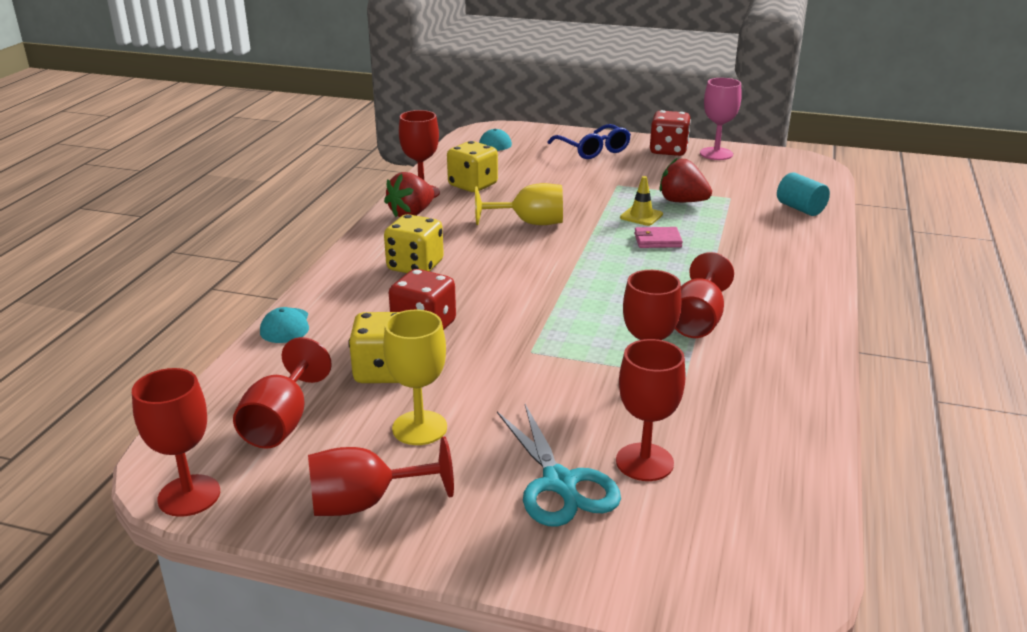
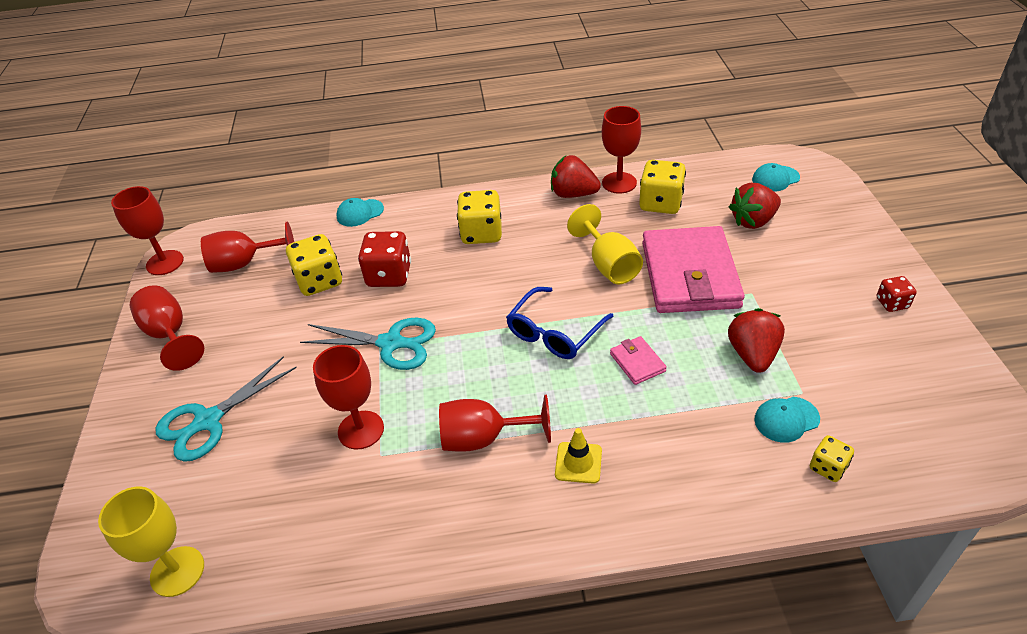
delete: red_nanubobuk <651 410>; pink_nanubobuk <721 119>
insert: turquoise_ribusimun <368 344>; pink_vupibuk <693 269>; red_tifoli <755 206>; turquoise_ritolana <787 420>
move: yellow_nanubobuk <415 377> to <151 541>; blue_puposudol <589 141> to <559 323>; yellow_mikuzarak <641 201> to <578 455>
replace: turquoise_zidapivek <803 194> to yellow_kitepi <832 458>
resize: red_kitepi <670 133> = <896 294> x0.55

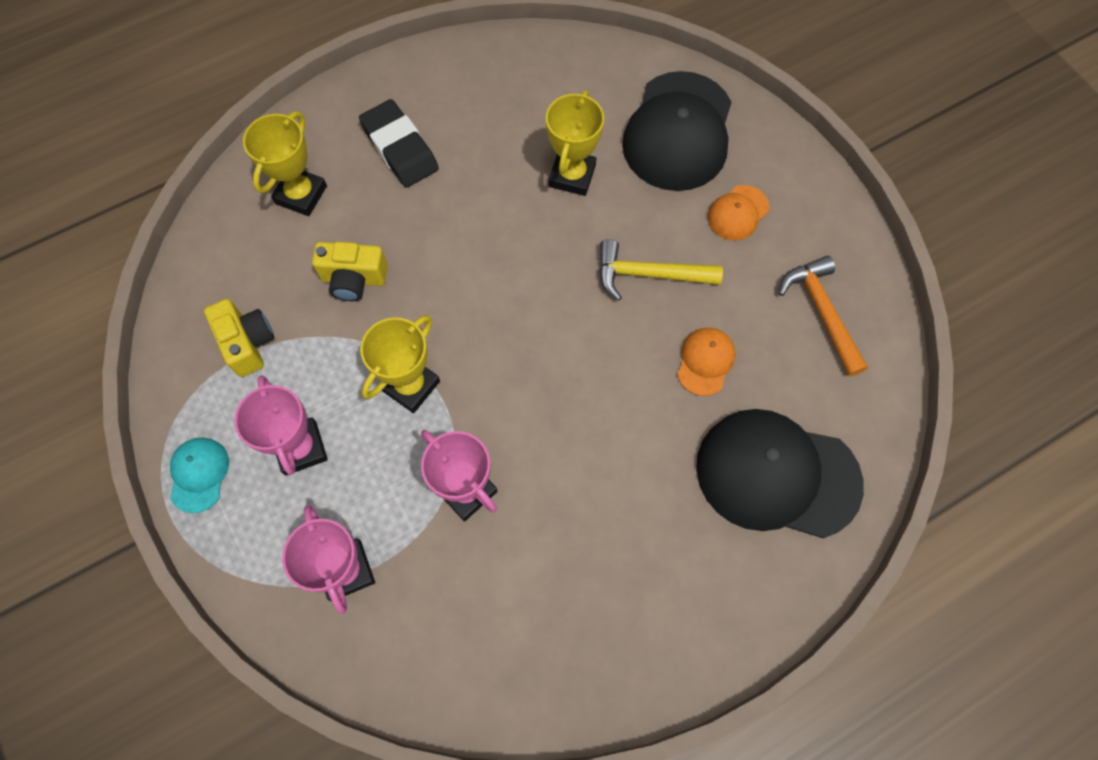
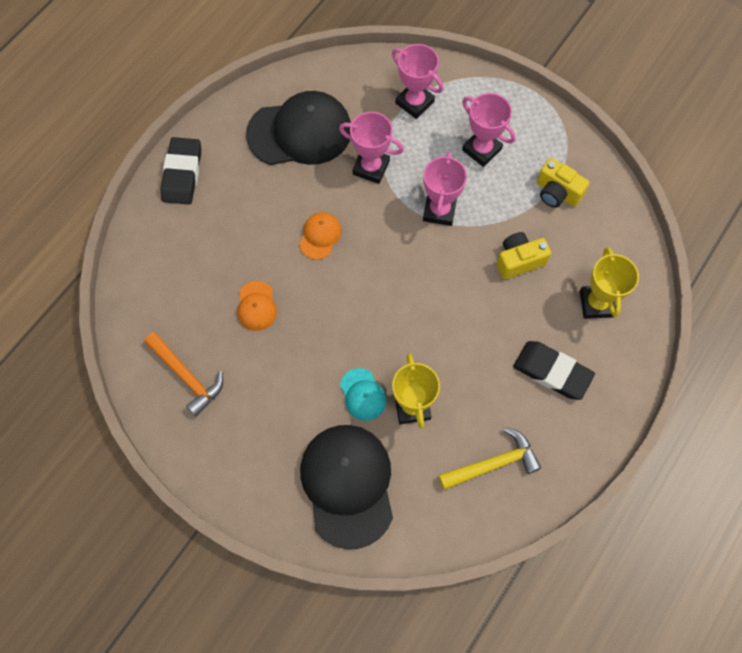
insert: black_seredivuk <180 171>
move: black_ritolana <780 473> to <298 128>; orange_ritolana <738 213> to <320 236>; turquoise_ritolana <199 475> to <363 394>; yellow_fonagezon <661 270> to <489 458>
recolor: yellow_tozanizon <400 364> to pink_tozanizon <445 189>

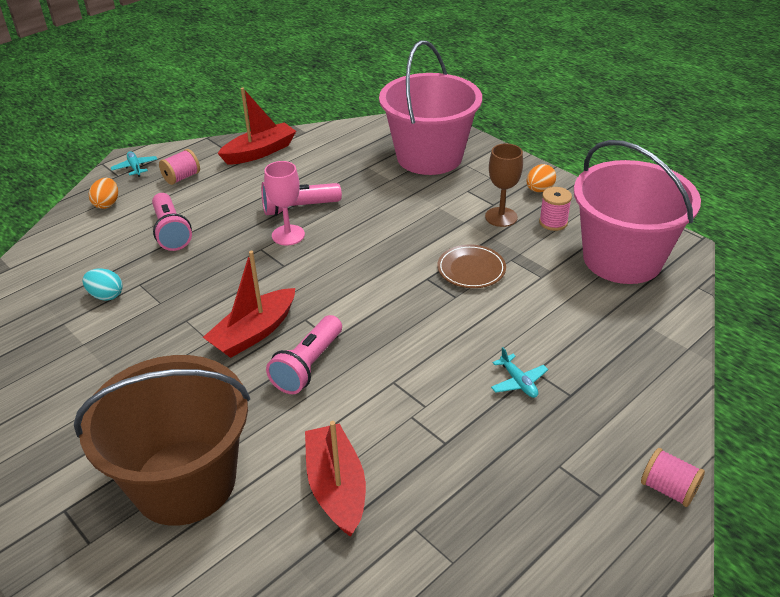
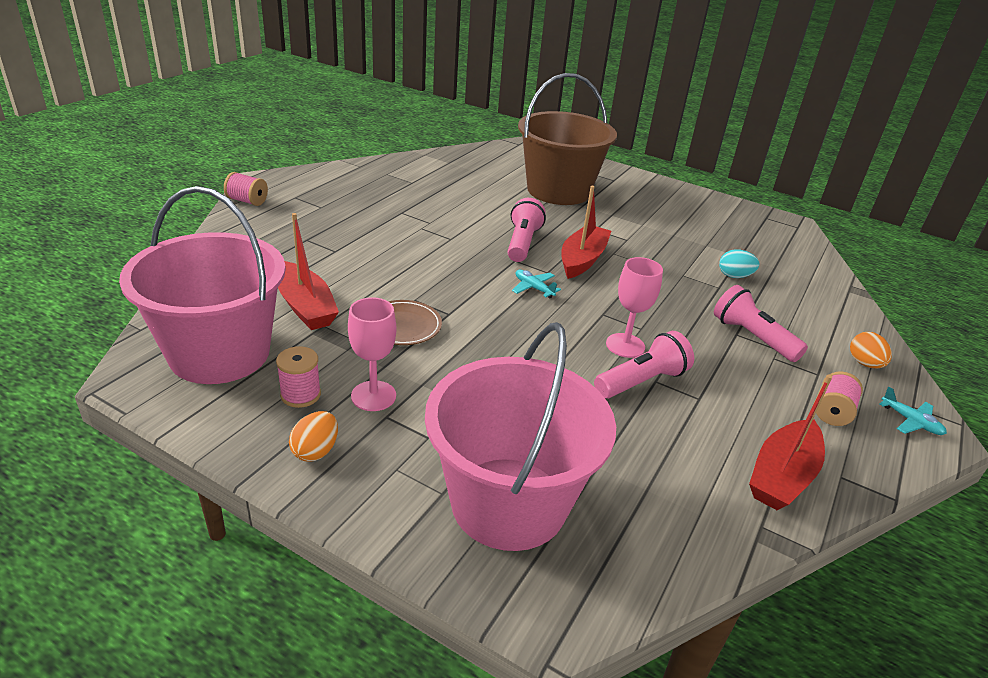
move: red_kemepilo <335 479> to <308 271>; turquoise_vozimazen <519 372> to <536 284>
recolor: brown_nanubobuk <504 185> to pink_nanubobuk <372 354>

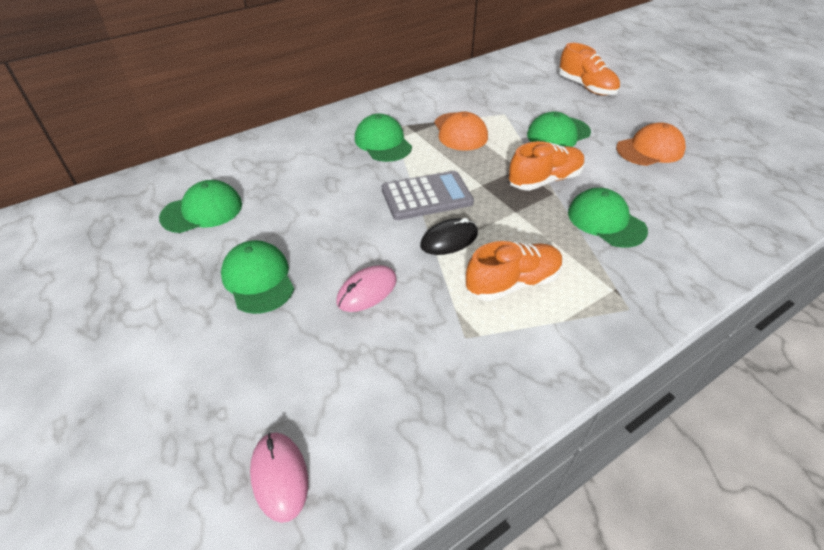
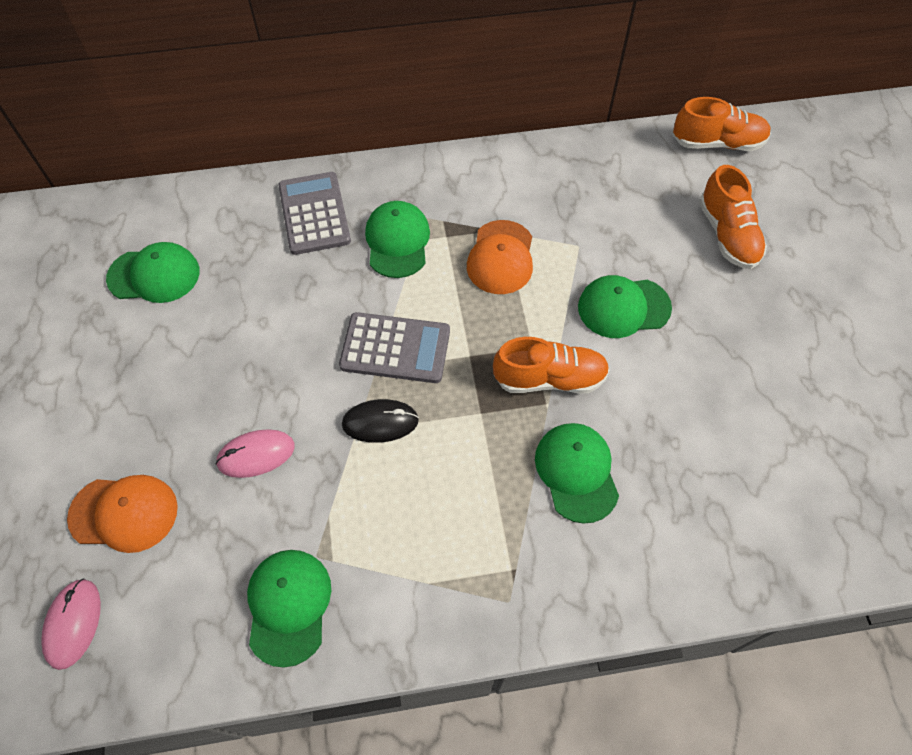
insert: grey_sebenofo <315 213>
move: orange_ritolana <651 144> to <122 514>; green_ritolana <257 277> to <289 609>; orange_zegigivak <514 271> to <722 124>

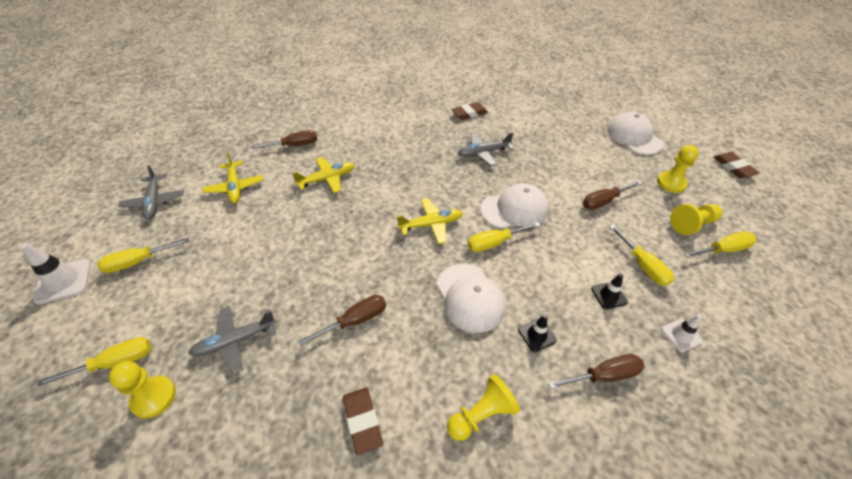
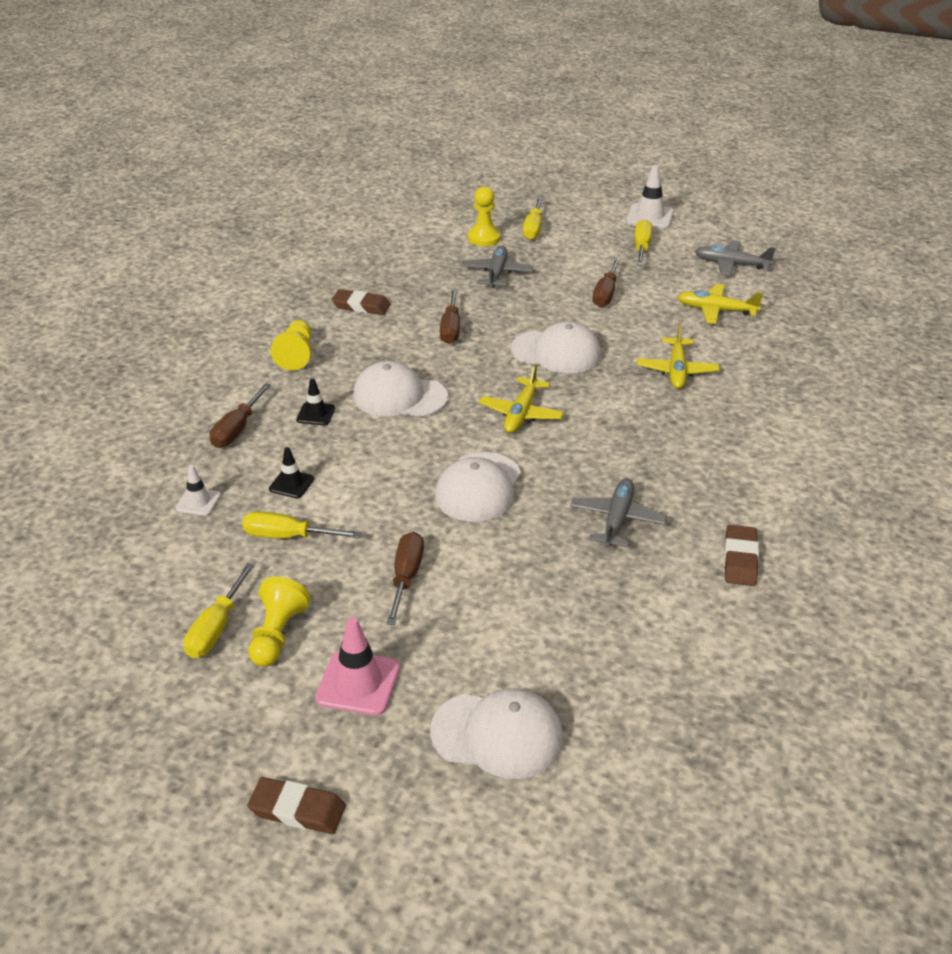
delete: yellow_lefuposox <504 237>
insert: white_ritolana <556 347>
move: brown_lefuposox <284 139> to <606 282>
replace: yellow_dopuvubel <678 169> to pink_mikuzarak <357 666>

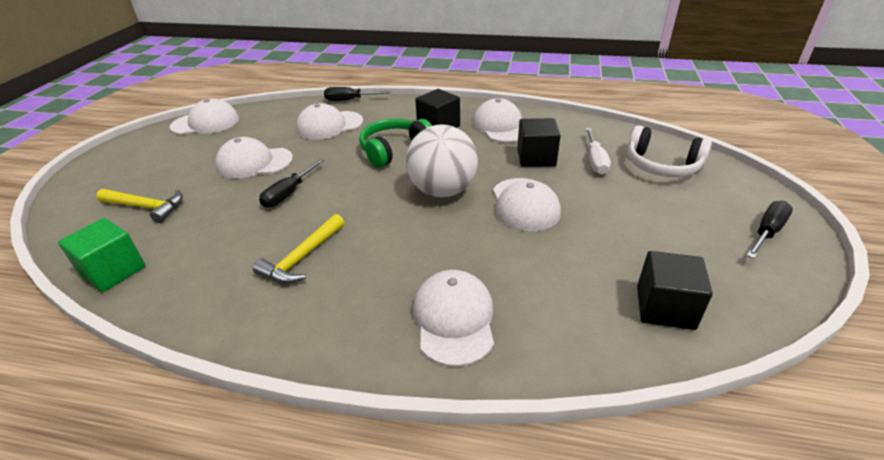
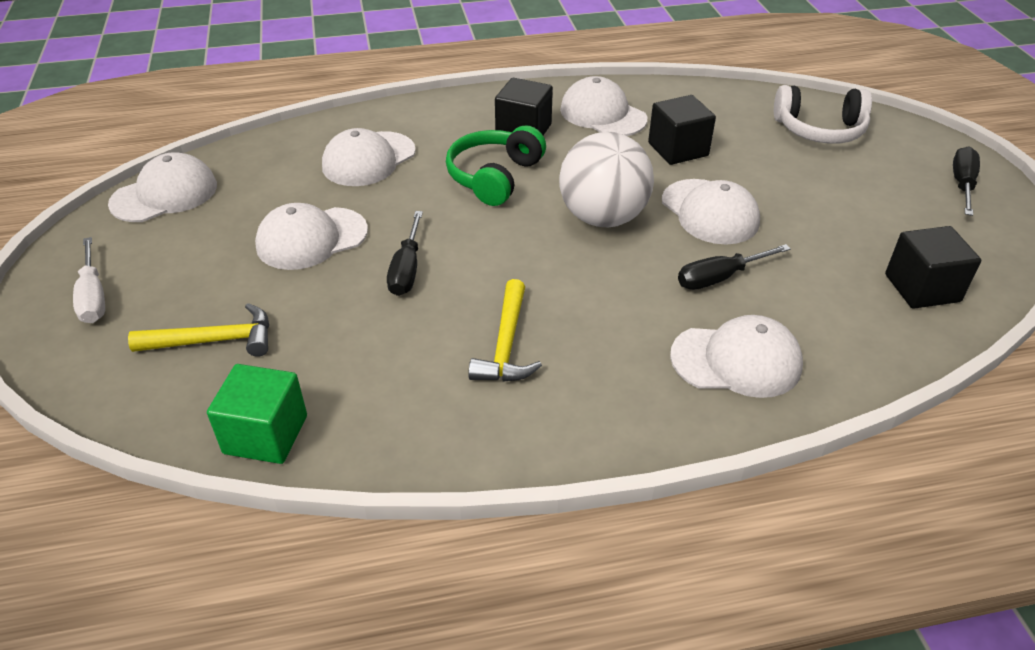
move: white_lefuposox <598 151> to <89 280>; black_lefuposox <357 94> to <734 267>
rotate: white_ritolana <453 318> = <736 356> 120 degrees clockwise

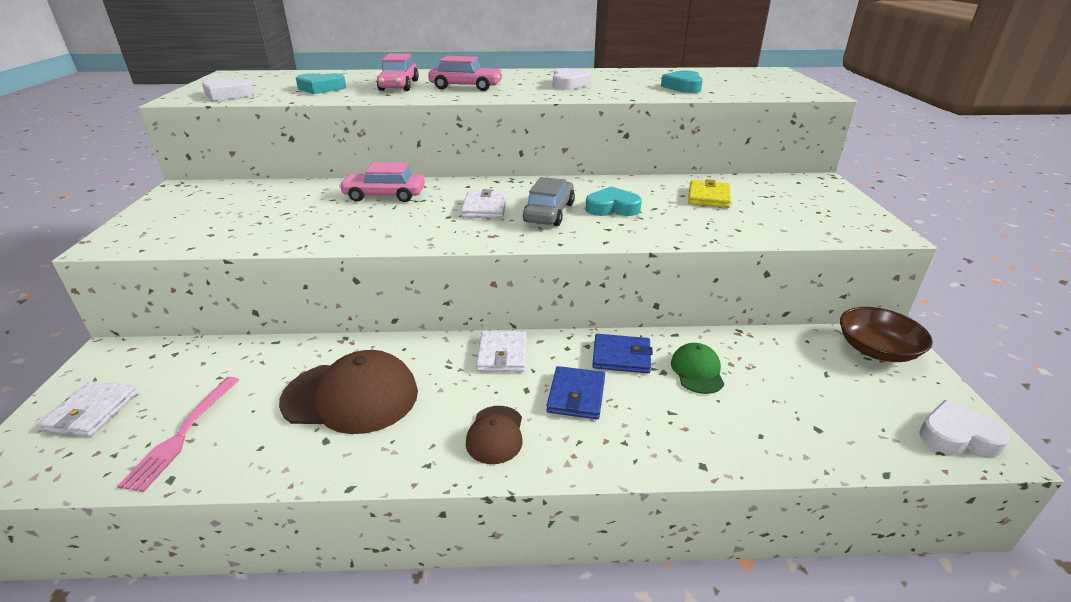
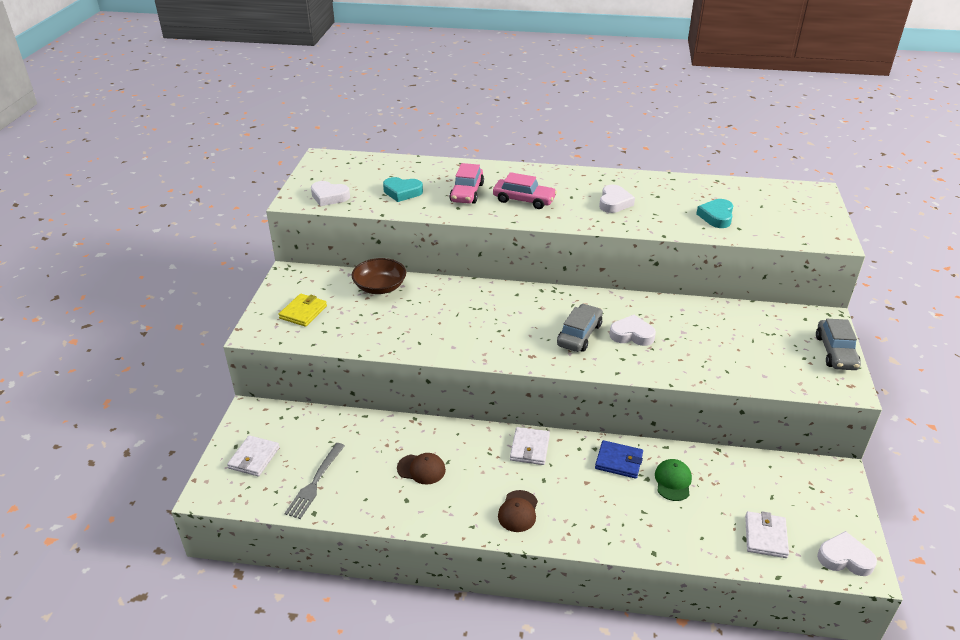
delete: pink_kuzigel <382 182>; blue_vupibuk <576 392>
insert: grey_kuzigel <838 344>
move: yellow_vupibuk <709 193> to <303 310>; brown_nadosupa <886 334> to <378 276>; white_vupibuk <484 203> to <767 534>
recolor: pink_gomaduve <178 434> to grey_gomaduve <315 481>; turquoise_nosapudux <614 201> to white_nosapudux <632 330>
resize: brown_ritolana <348 392> = <421 468> x0.53

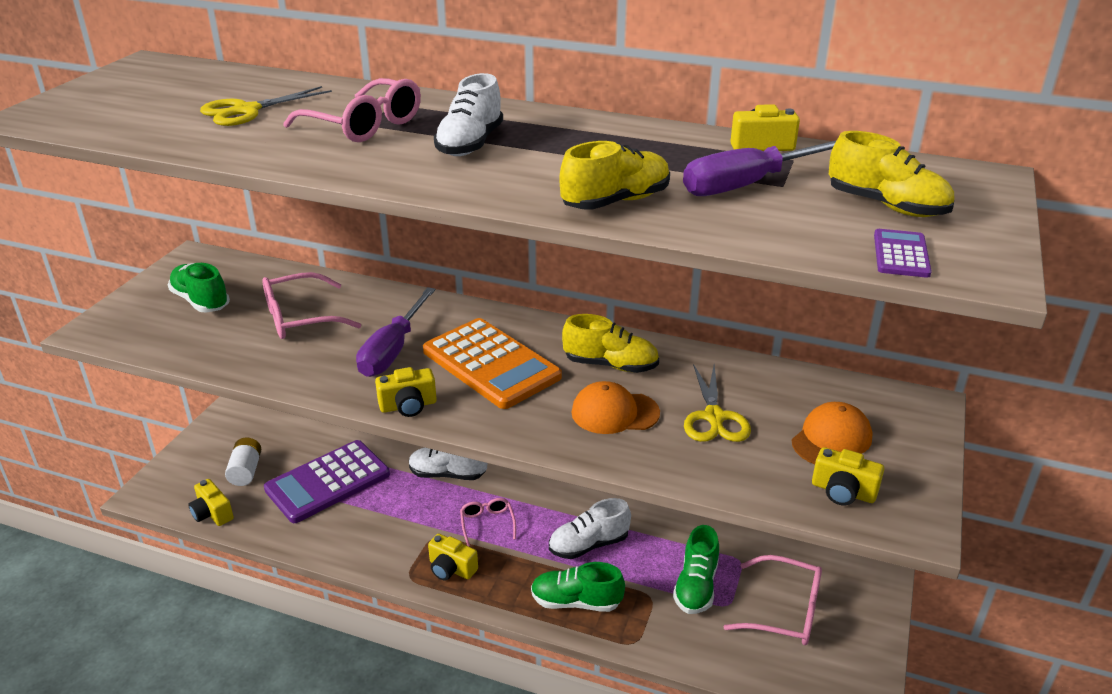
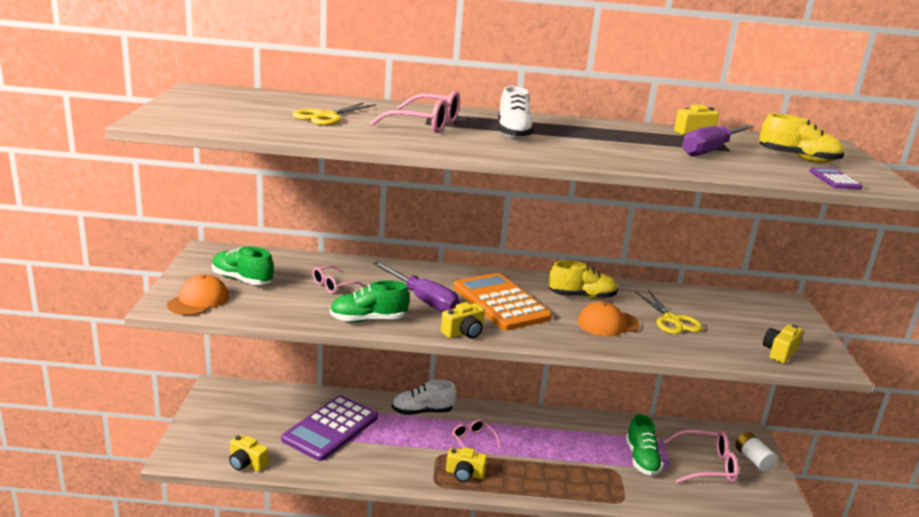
delete: white_zegigivak <590 528>; yellow_zegigivak <614 175>
move: orange_ritolana <832 433> to <198 294>; green_zegigivak <578 587> to <369 301>; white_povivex <243 462> to <756 452>
rotate: purple_lefuposox <396 332> = <416 286> 45 degrees counterclockwise; orange_sebenofo <492 363> = <502 302> 150 degrees counterclockwise; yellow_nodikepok <848 476> = <783 343> 120 degrees clockwise
resize: pink_puposudol <311 305> = <338 279> x0.59

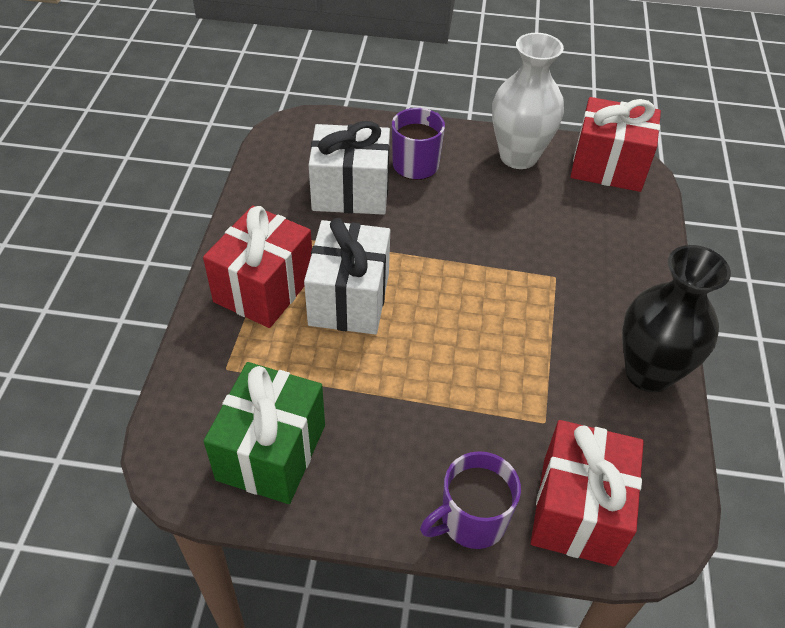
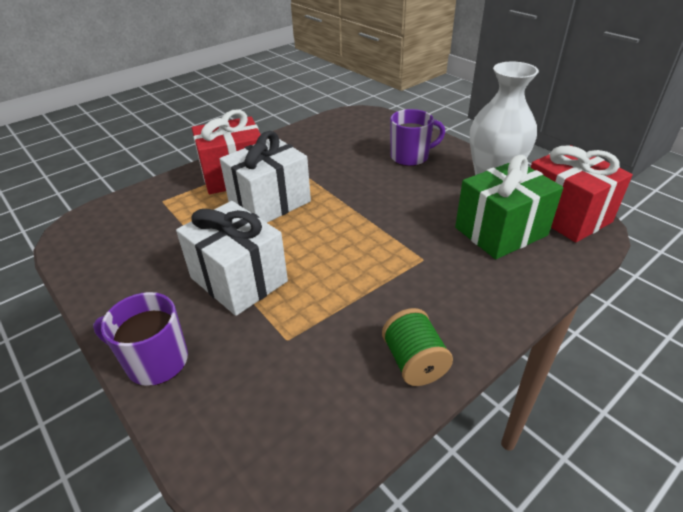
delete: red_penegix <587 493>
move: white_penegix <349 168> to <232 258>; green_penegix <264 433> to <509 207>
replace: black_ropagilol <676 319> to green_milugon <417 347>

